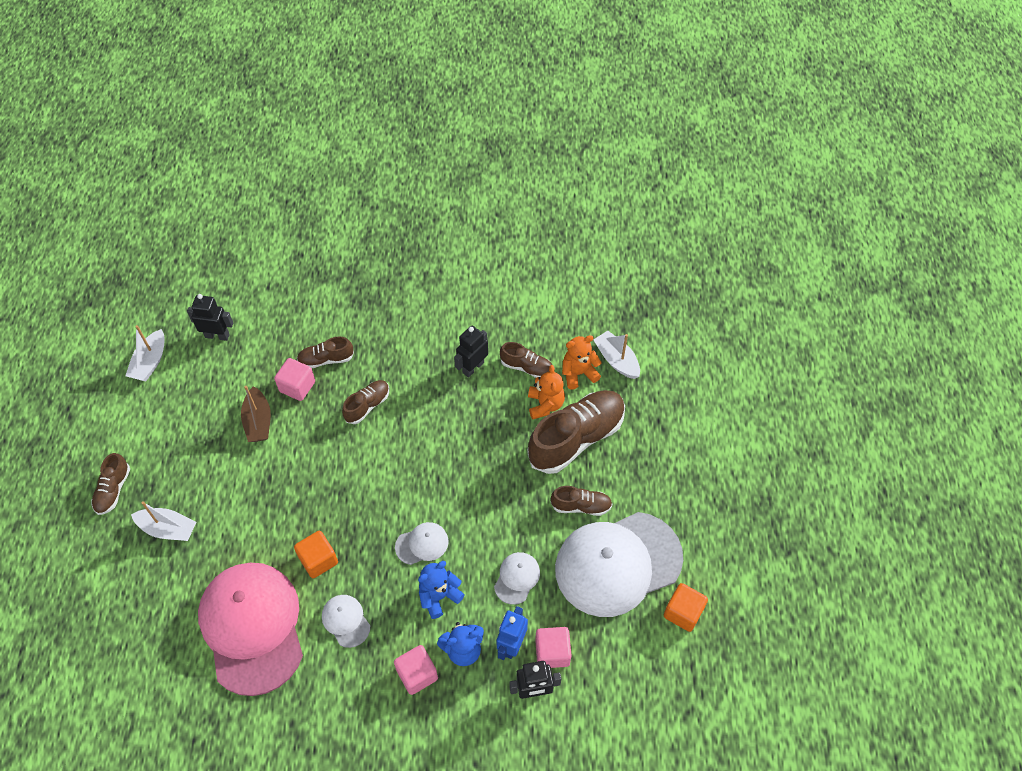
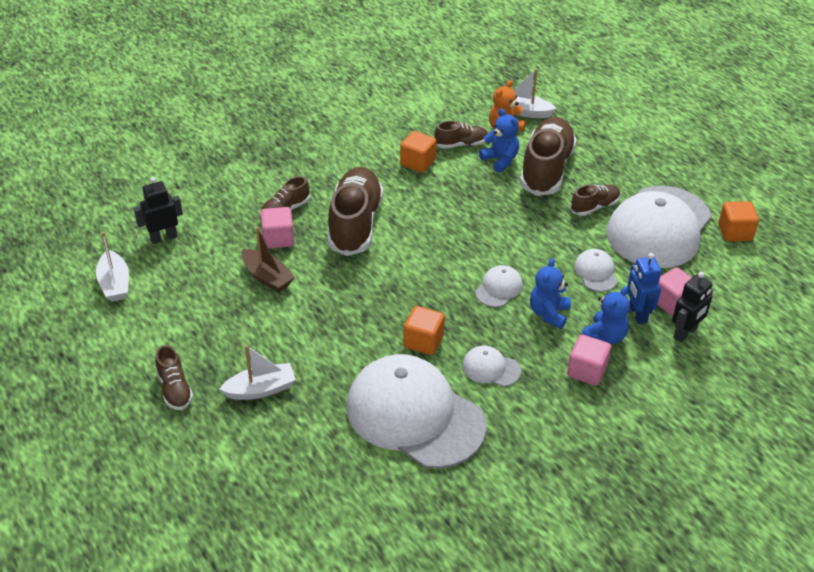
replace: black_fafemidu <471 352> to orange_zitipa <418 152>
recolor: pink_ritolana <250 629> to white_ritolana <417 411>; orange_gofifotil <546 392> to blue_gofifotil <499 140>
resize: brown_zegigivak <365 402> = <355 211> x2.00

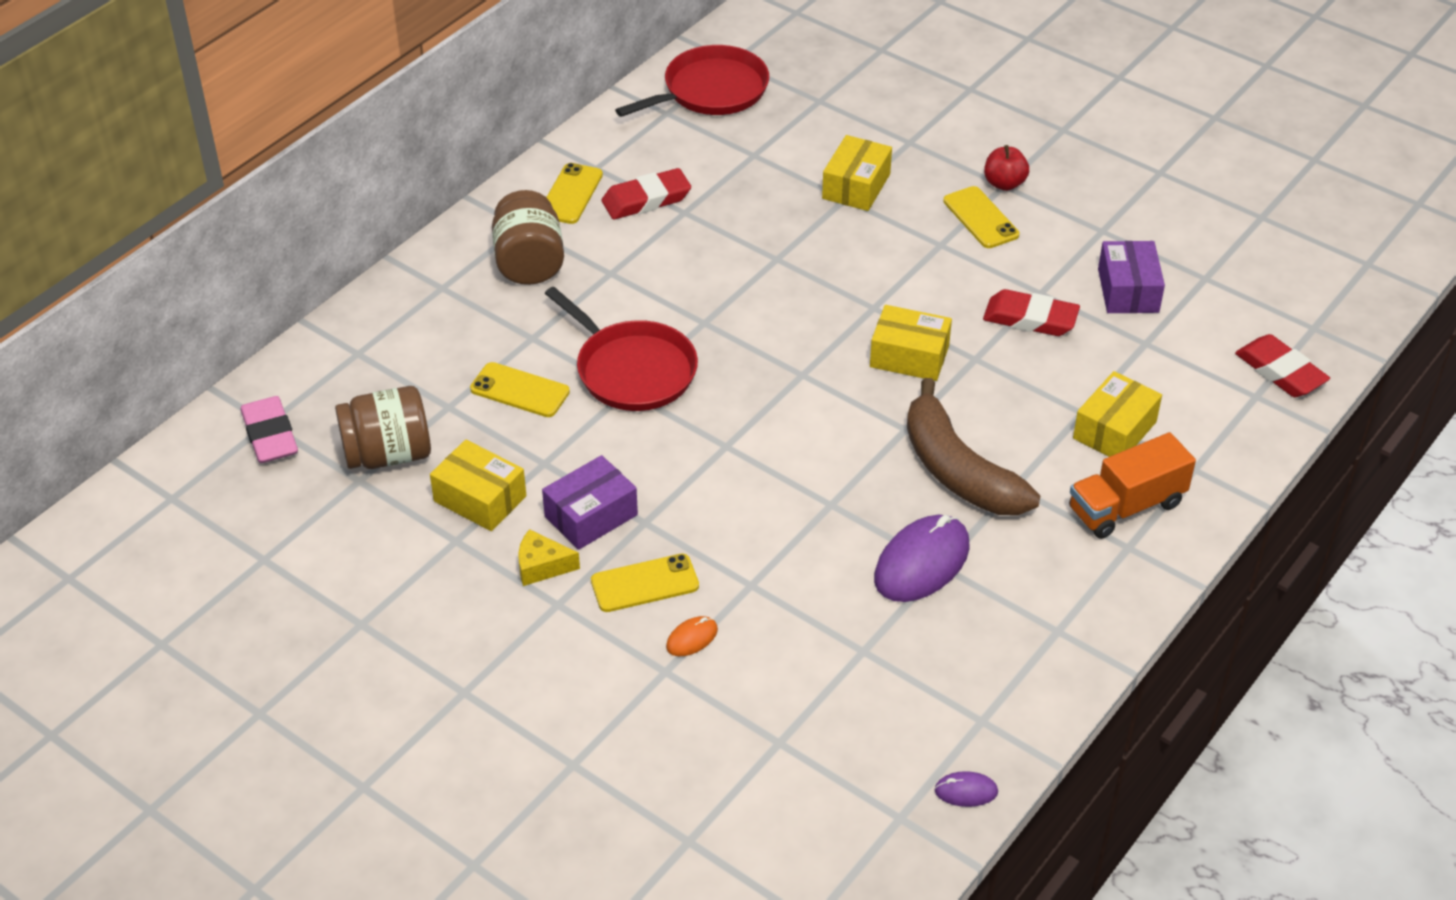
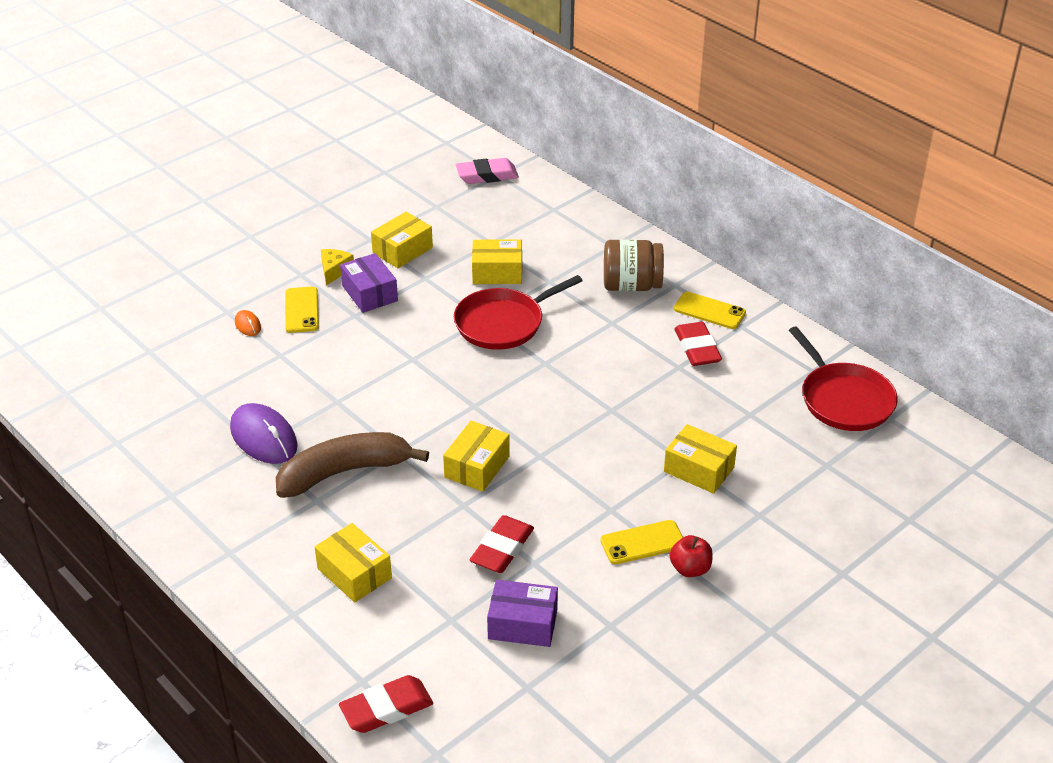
delete: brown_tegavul <383 427>; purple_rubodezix <966 789>; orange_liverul <1132 485>
replace: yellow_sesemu <520 389> to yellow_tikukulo <497 262>

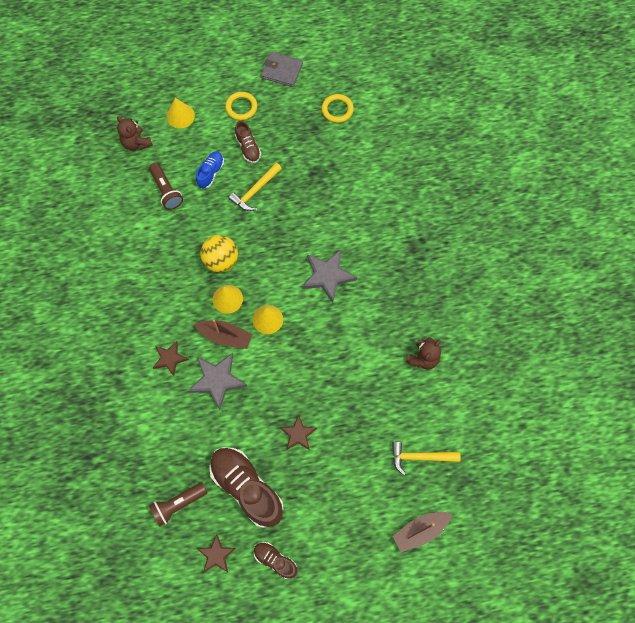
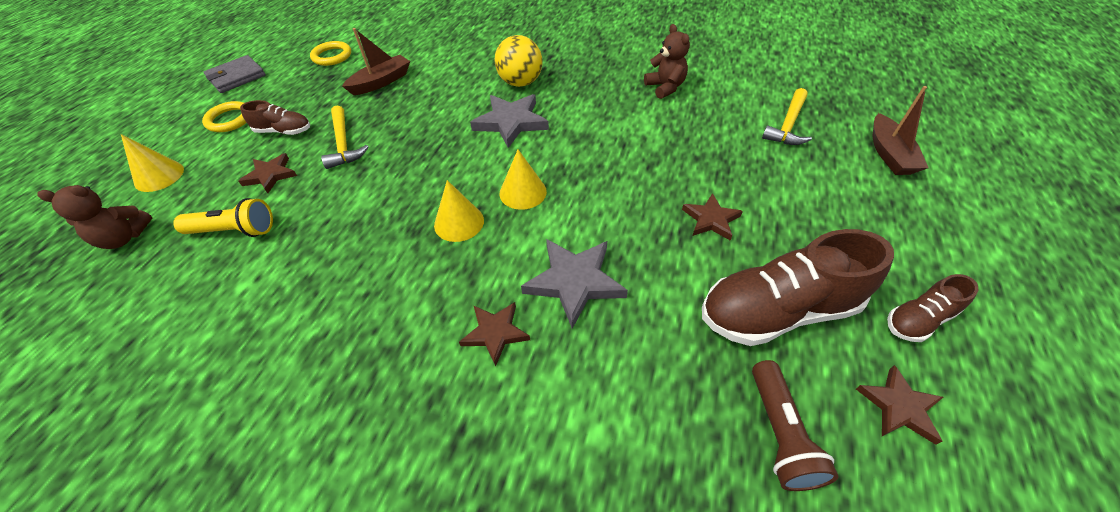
move: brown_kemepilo <223 334> to <376 61>; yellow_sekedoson <219 254> to <518 61>
replace: blue_zegigivak <210 170> to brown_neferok <267 173>
recolor: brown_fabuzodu <166 186> to yellow_fabuzodu <223 217>

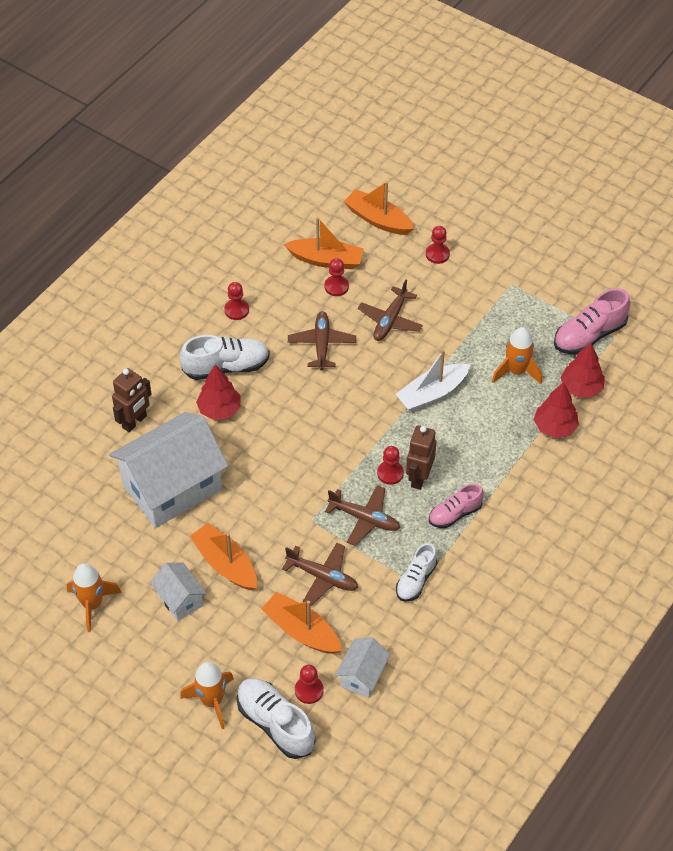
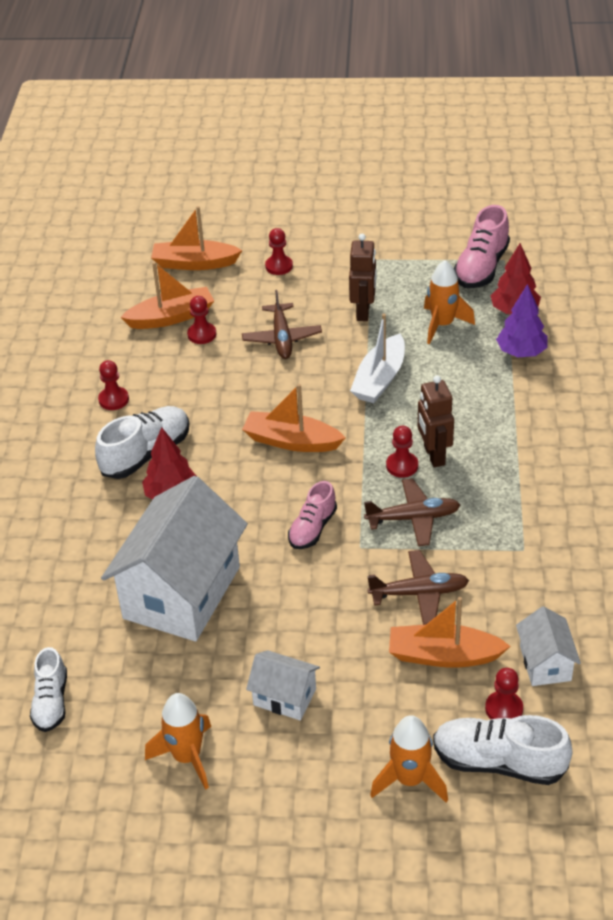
delete: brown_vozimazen <322 340>
move: white_zegigivak <416 572> to <48 689>; orange_kemepilo <223 556> to <294 418>; pink_zegigivak <456 506> to <312 515>; brown_fafemidu <132 400> to <362 277>
recolor: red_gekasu <556 410> to purple_gekasu <522 320>

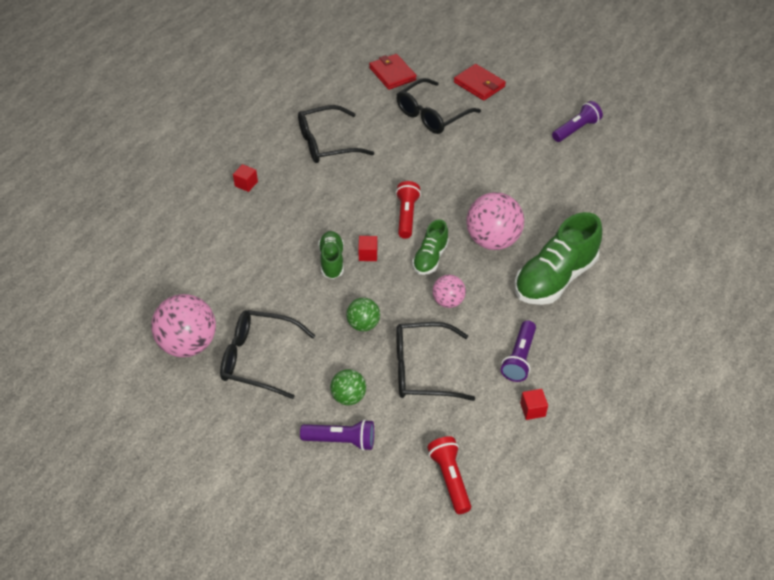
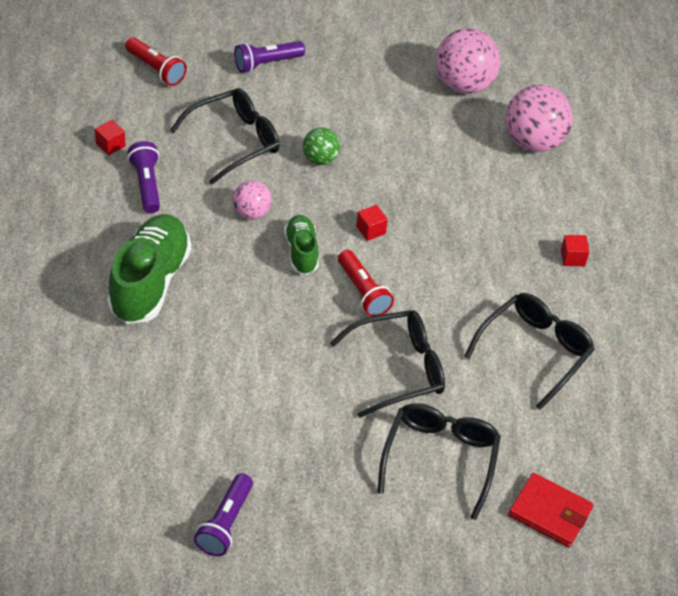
delete: green_zegigivak <331 255>; green_sekedoson <348 387>; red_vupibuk <480 82>
move: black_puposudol <267 354> to <387 364>; pink_sekedoson <495 221> to <539 118>

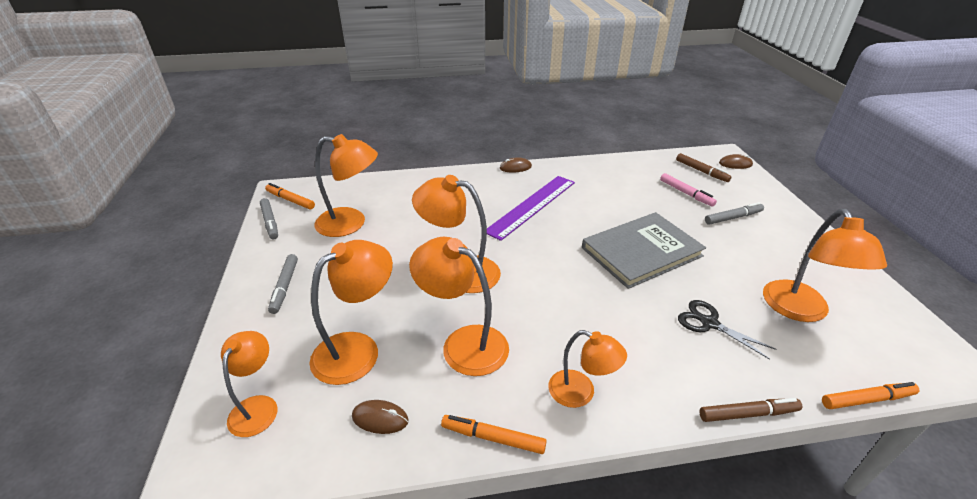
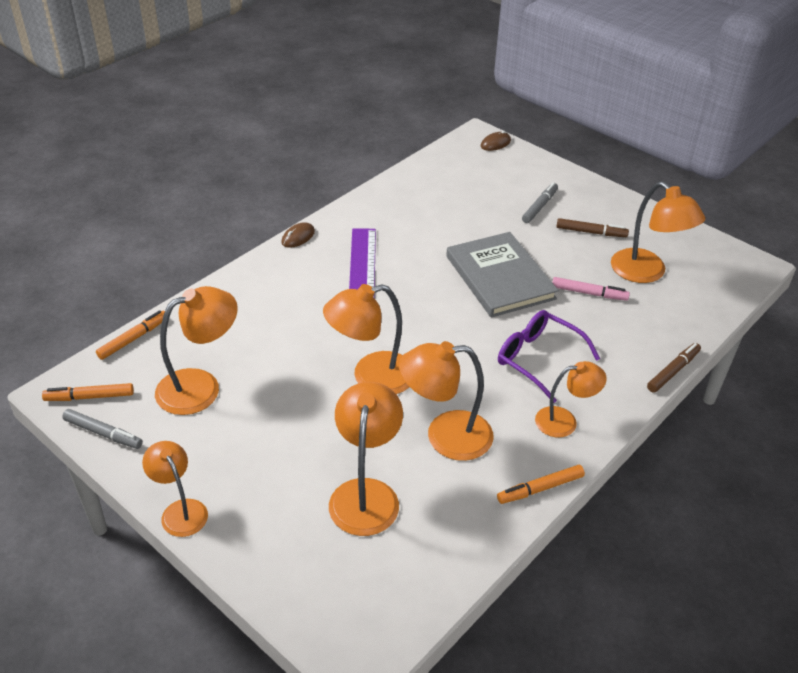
delete: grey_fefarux <283 284>; brown_rubodezix <380 417>; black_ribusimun <727 330>
insert: purple_puposudol <549 356>
move: orange_fefarux <870 395> to <130 335>; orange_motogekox <249 384> to <175 489>; pink_fefarux <688 190> to <591 289>; brown_fefarux <704 167> to <592 227>
rotate: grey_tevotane <644 250> = <502 275> 45 degrees counterclockwise

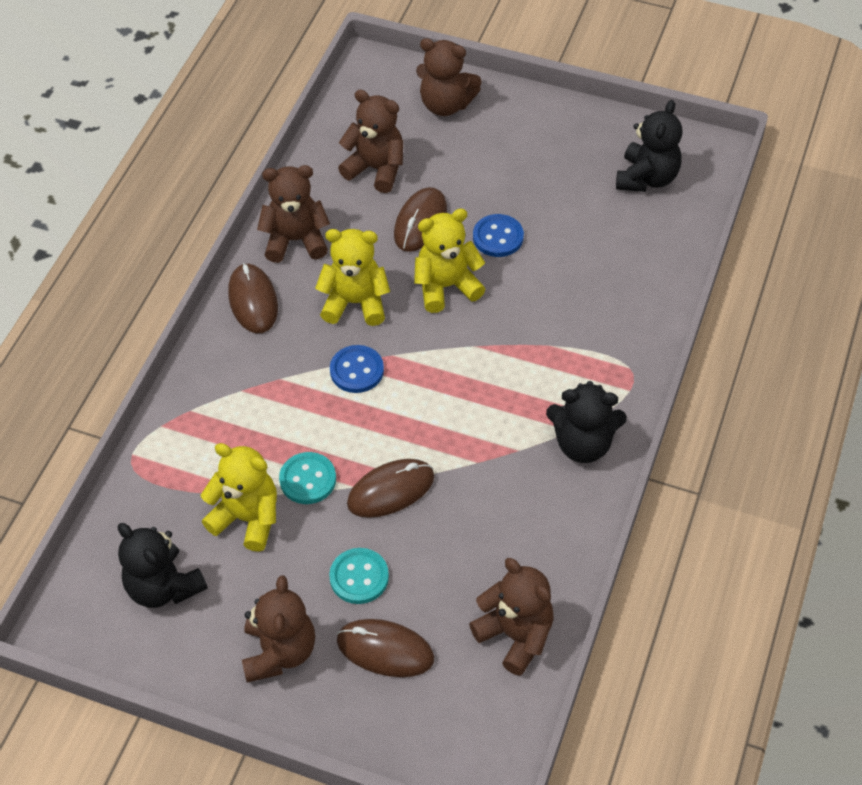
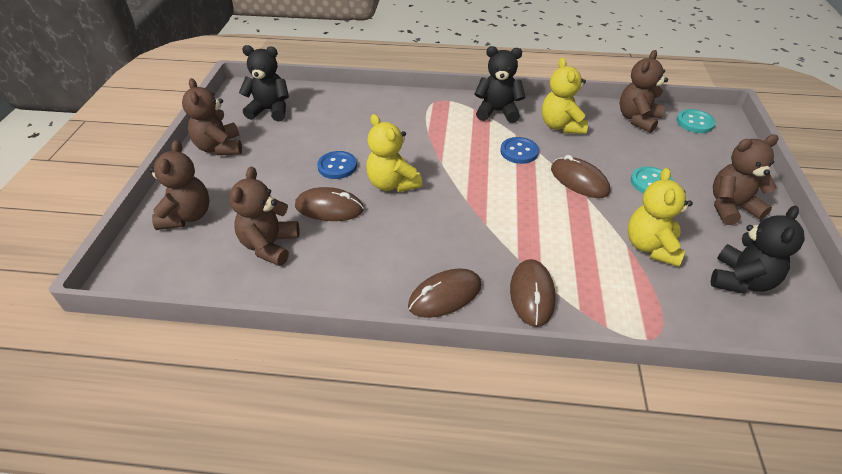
move: brown_gofifotil <293 214> to <212 116>; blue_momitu <357 369> to <519 150>; brown_rubodezix <385 648> to <533 293>; yellow_gofifotil <352 277> to <565 96>; turquoise_momitu <307 478> to <696 121>
rotate: black_gofifotil <586 422> = <499 84> 75 degrees counterclockwise

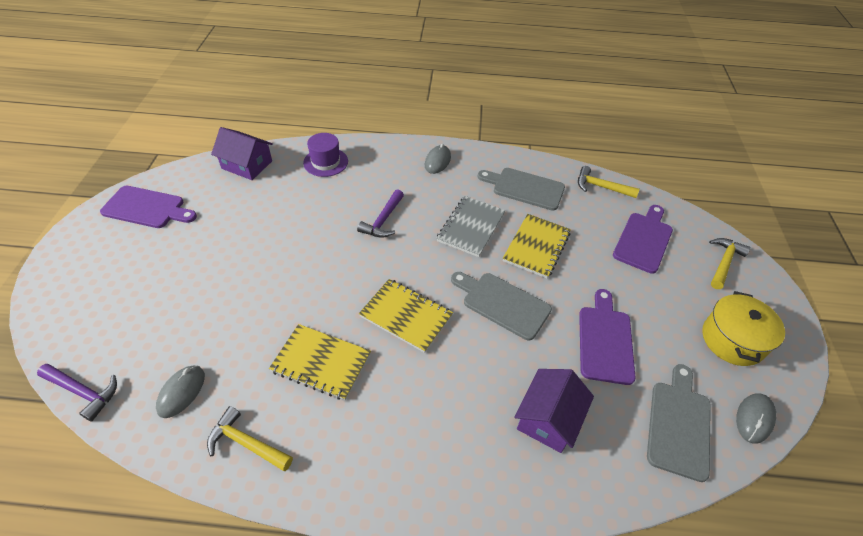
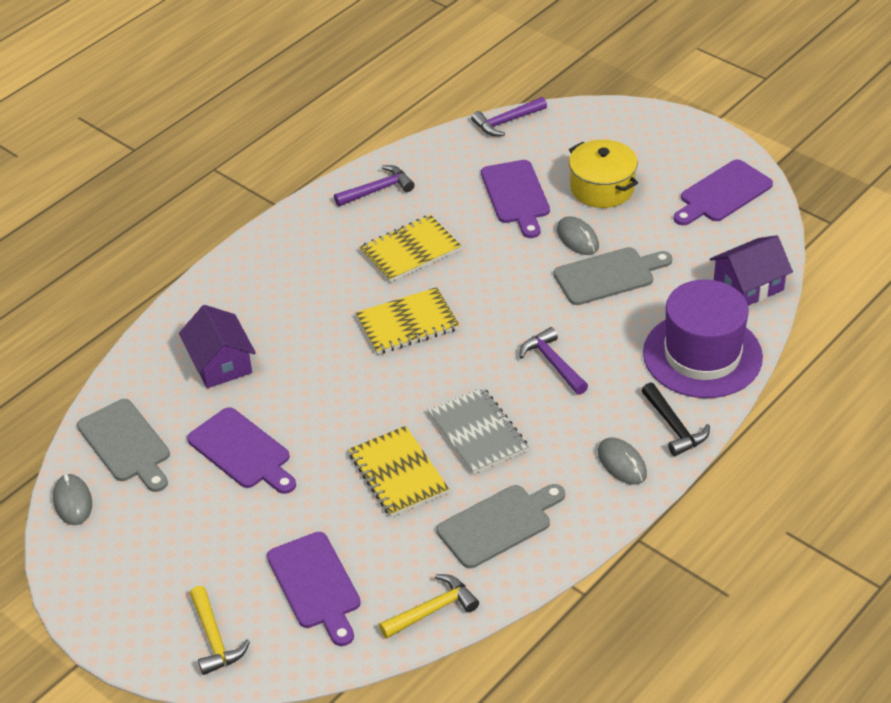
insert: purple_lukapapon <515 199>; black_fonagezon <675 419>
move: grey_lukapapon <501 306> to <613 276>; grey_rubodezix <180 392> to <578 236>; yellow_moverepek <743 328> to <603 174>
recolor: yellow_fonagezon <250 438> to purple_fonagezon <374 185>
resize: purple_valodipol <325 155> = <703 339> x1.81

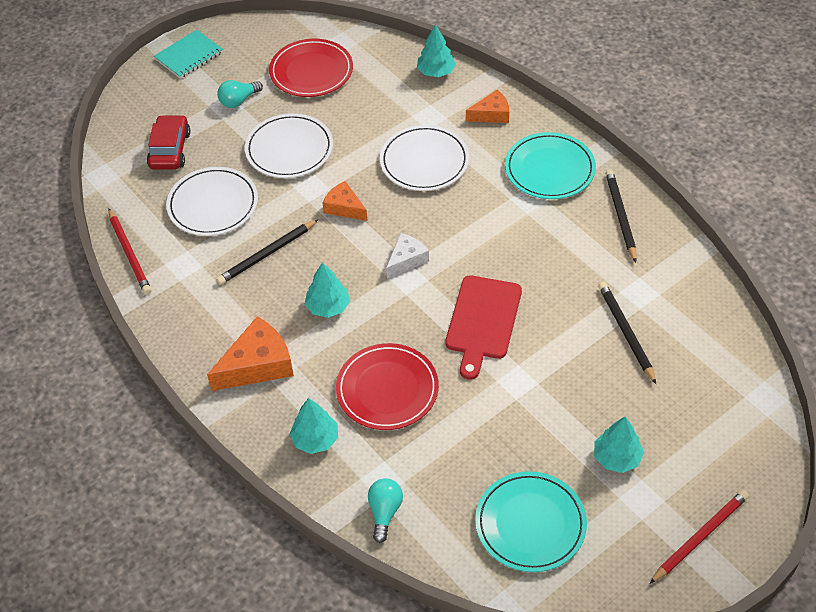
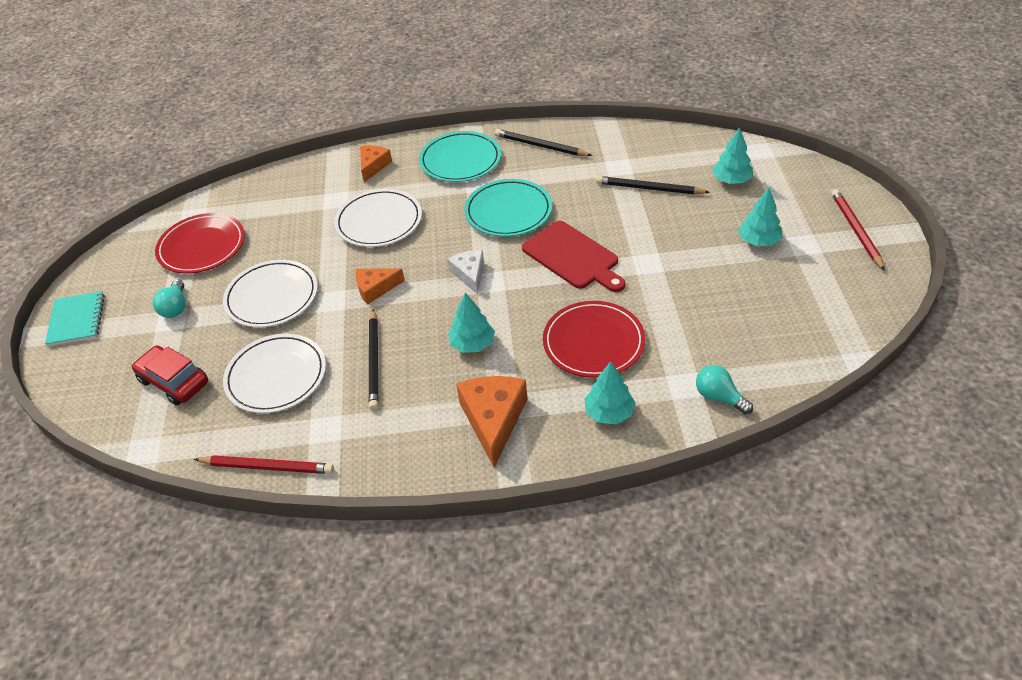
move: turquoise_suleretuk <531 521> to <508 208>; turquoise_gekasu <436 50> to <732 155>

